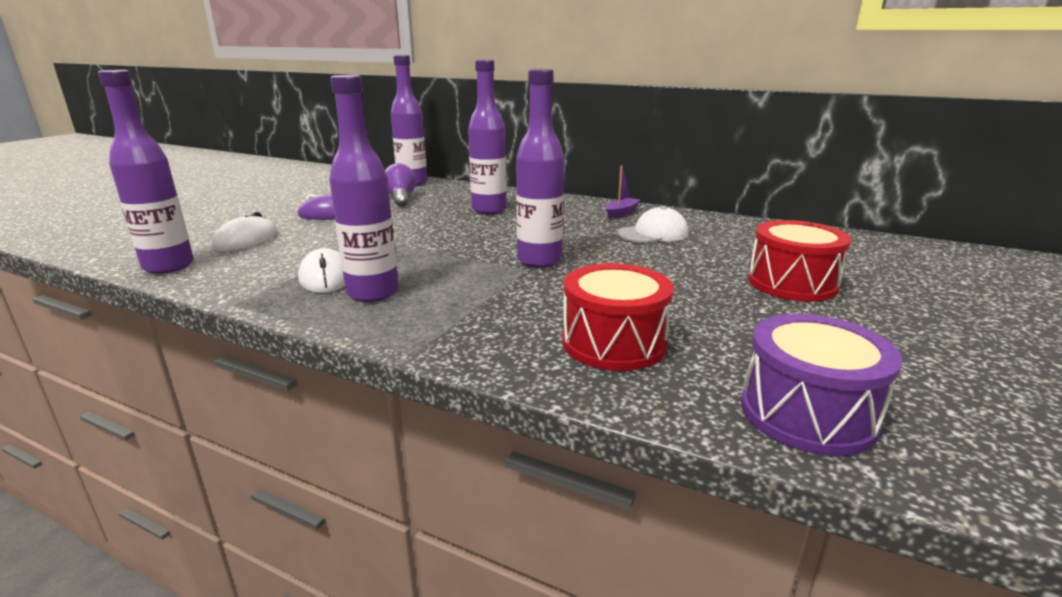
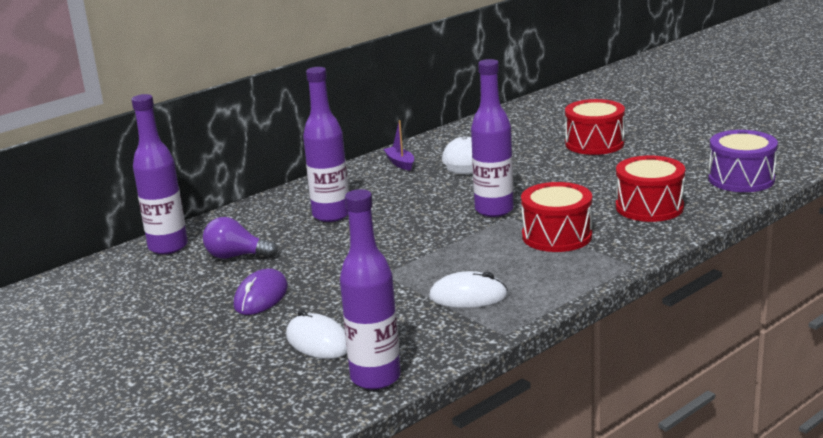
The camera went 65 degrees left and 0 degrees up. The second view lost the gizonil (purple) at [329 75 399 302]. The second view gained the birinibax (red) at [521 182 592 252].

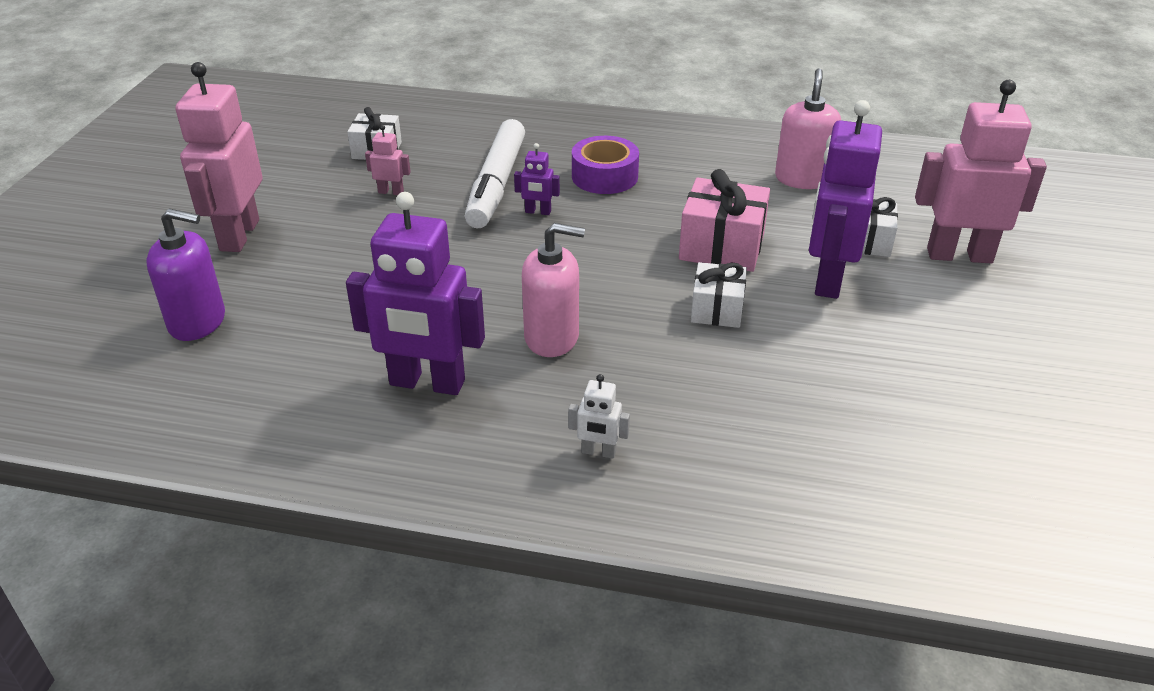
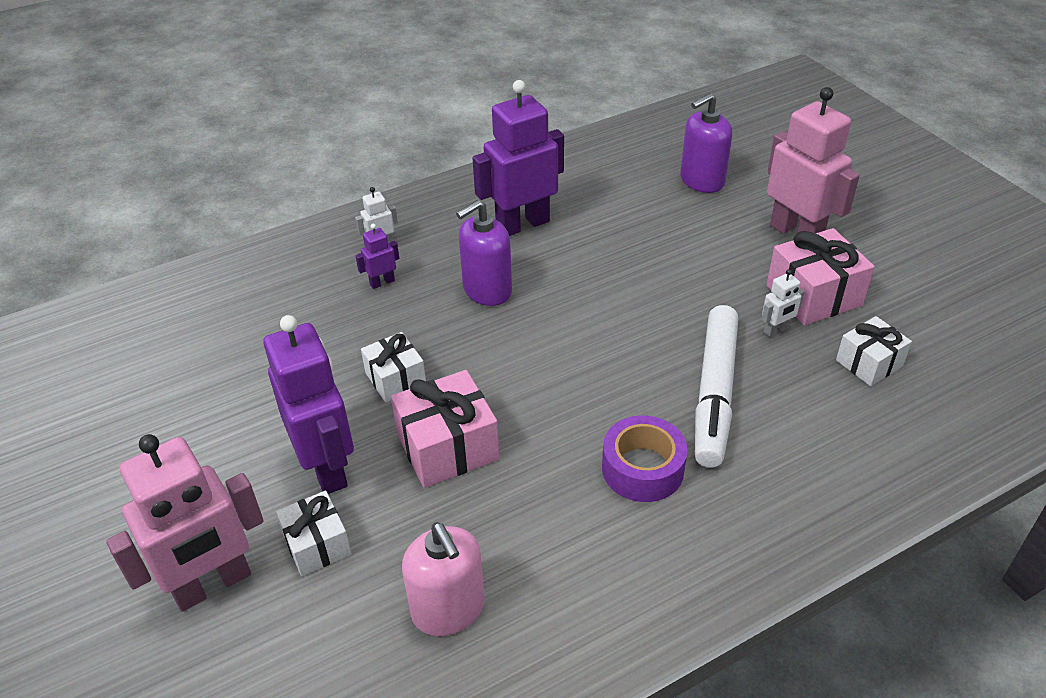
The camera went 140 degrees right and 5 degrees up. The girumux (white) at [465 119 525 228] ended up facing another way, 135 degrees counterclockwise from before. What was the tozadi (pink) at [365 125 411 195] turned into the tozadi (white) at [762 269 804 337]. The tozadi (purple) ended up elsewhere, having gone from [514 143 560 215] to [355 224 399 289]. What was the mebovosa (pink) at [522 223 585 357] turned into the mebovosa (purple) at [456 200 512 306]. The second view gained the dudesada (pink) at [767 228 875 325].

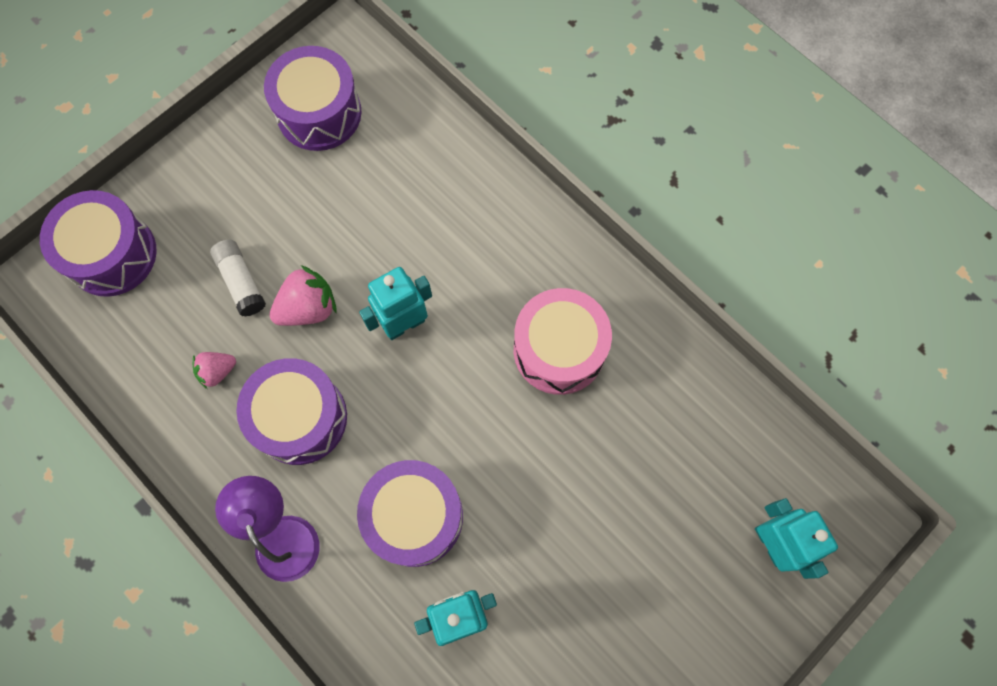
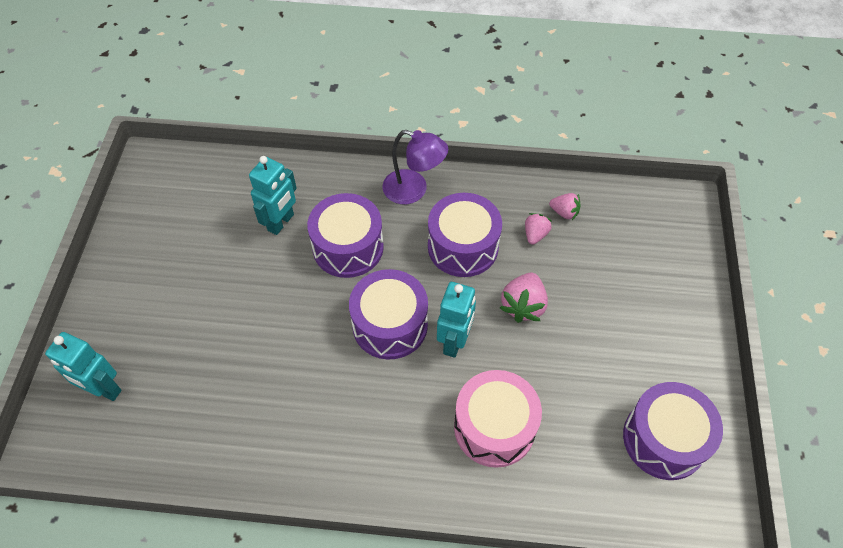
The camera went 140 degrees right and 15 degrees down. The birinibax (purple) ended up elsewhere, having gone from [40 190 157 297] to [349 269 428 359]. The second view lost the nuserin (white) at [210 240 266 317]. The birinibax (pink) ended up elsewhere, having gone from [514 288 612 395] to [454 370 542 468]. The second view gained the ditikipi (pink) at [549 193 581 220].

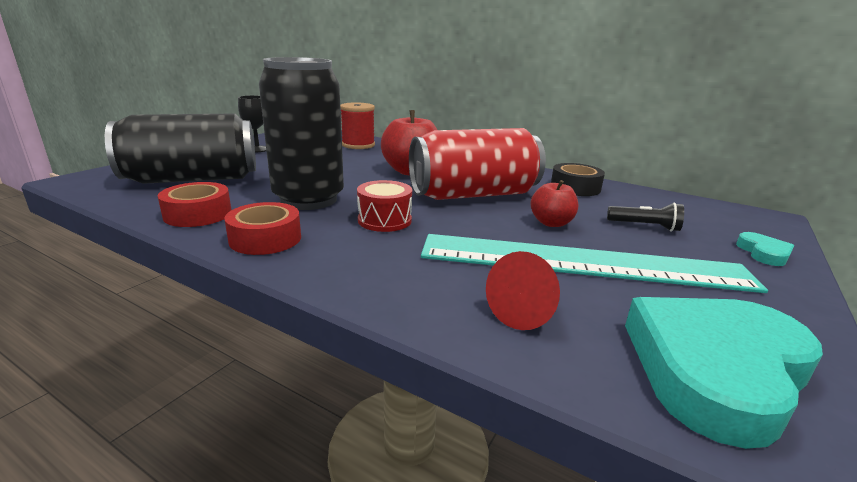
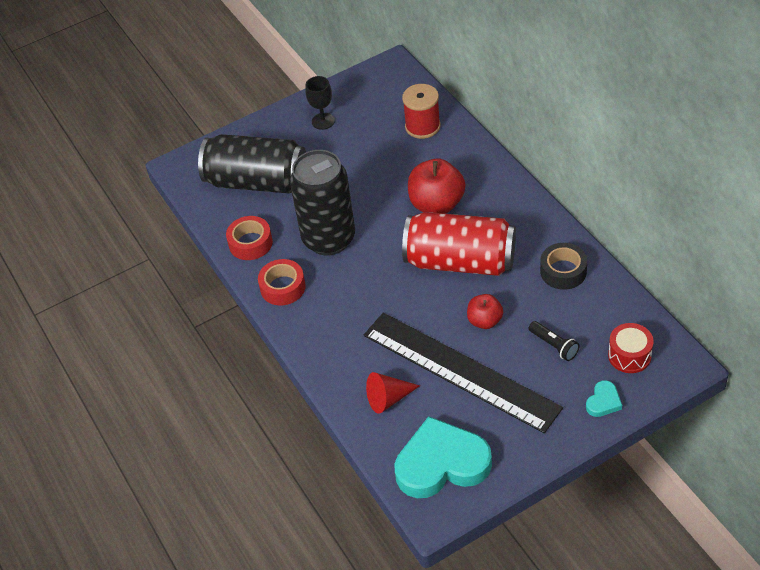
The camera went 35 degrees right and 25 degrees up. The birinibax (red) ended up elsewhere, having gone from [357 180 412 232] to [608 323 653 373]. What was the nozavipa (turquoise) at [421 234 768 293] turned into the nozavipa (black) at [364 312 563 433].

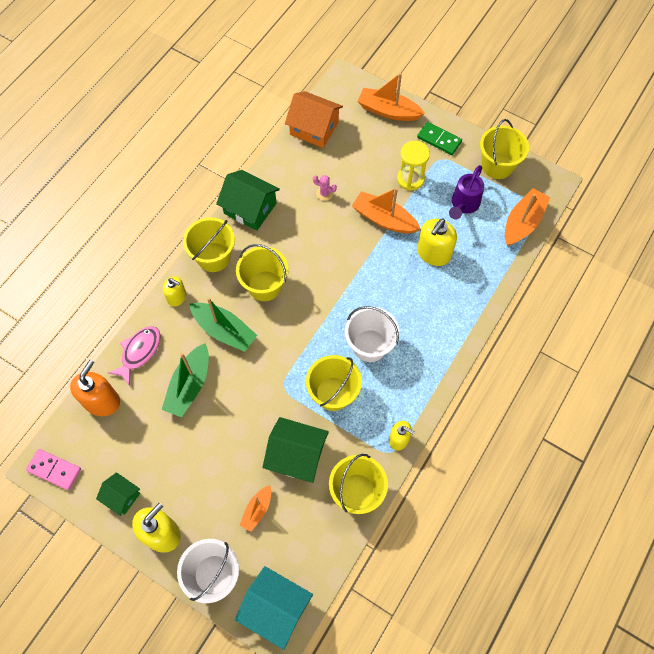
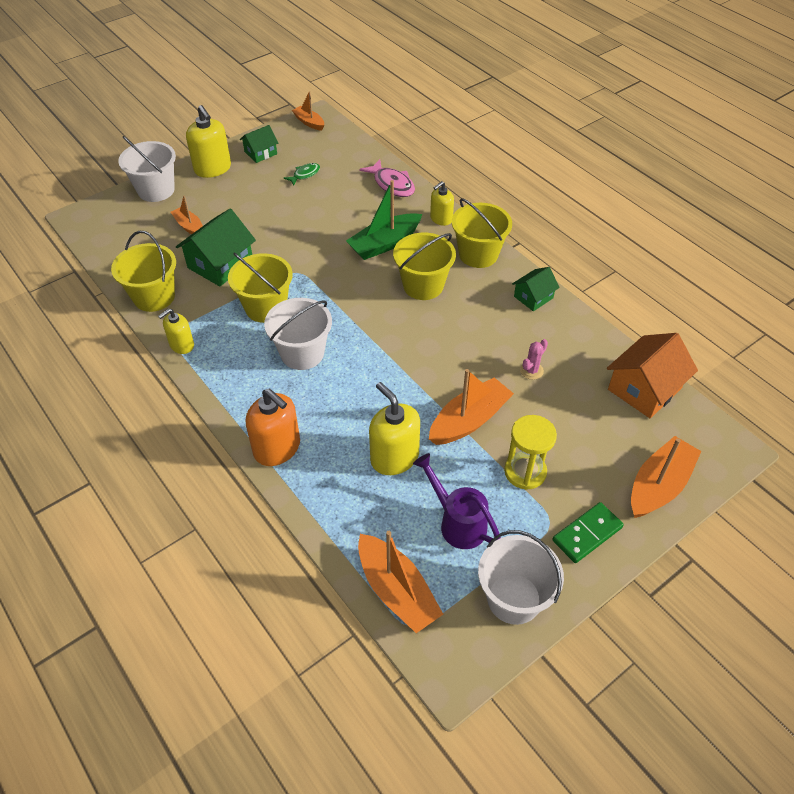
The camera went 110 degrees right and 15 degrees down. What was the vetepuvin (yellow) at [480 119 529 179] turned into the vetepuvin (white) at [478 530 564 625]. The size of the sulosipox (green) at [216 170 280 231] changed by a factor of 0.58. The second view lost the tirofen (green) at [162 343 209 417]. The mebovosa (orange) ended up elsewhere, having gone from [70 360 120 416] to [246 389 300 466]. Where the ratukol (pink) stood at [26 449 81 490], the tirofen (orange) came to stand at [292 91 324 131]. The second view lost the sulosipox (turquoise) at [235 566 313 650]. The second view gained the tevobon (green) at [283 163 320 185].

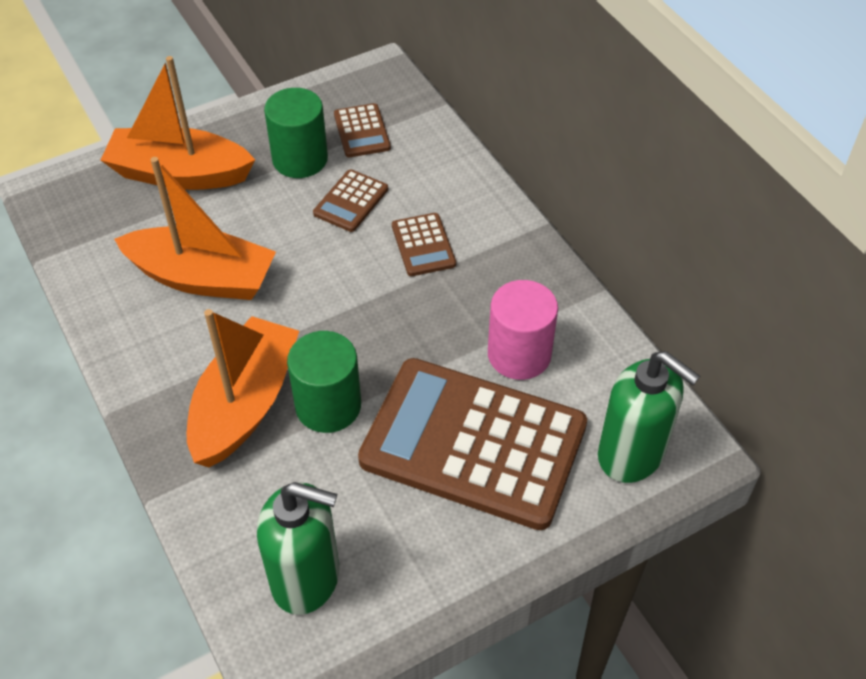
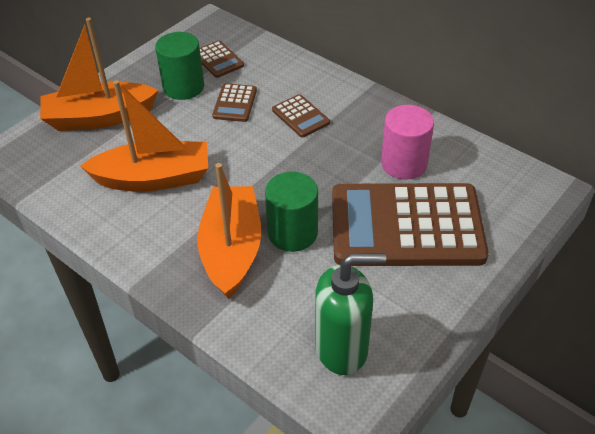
The camera went 20 degrees left and 5 degrees down. The second view lost the mebovosa (green) at [598 351 700 483].

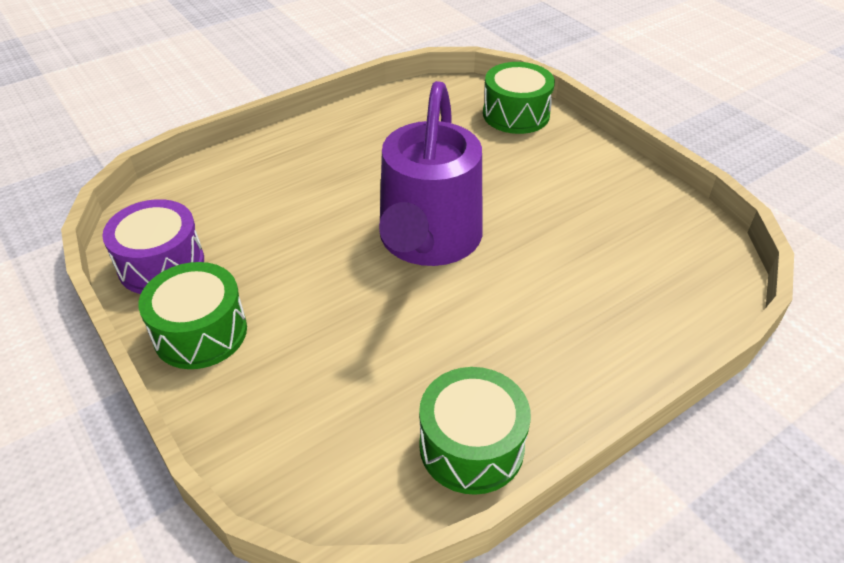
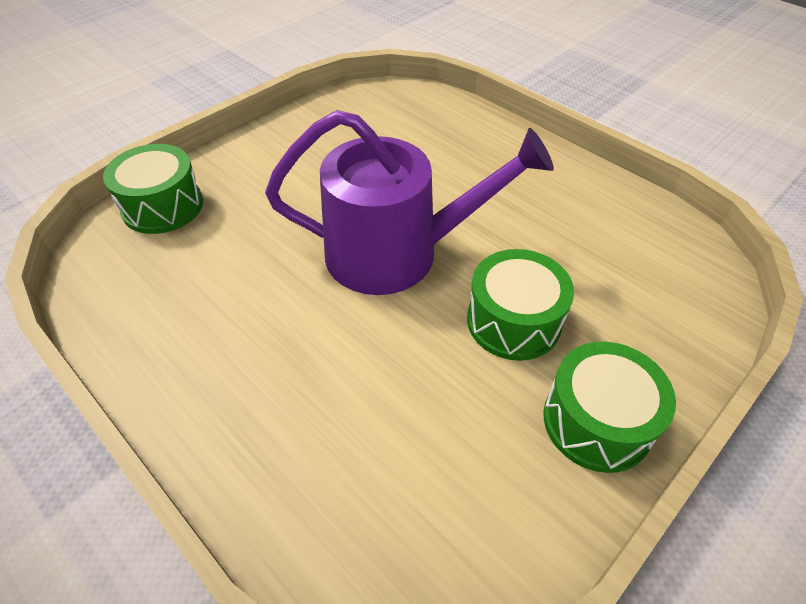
The camera went 100 degrees left and 5 degrees up. The second view lost the birinibax (purple) at [102 199 204 294]. The birinibax (green) ended up elsewhere, having gone from [419 367 531 495] to [467 249 574 361].

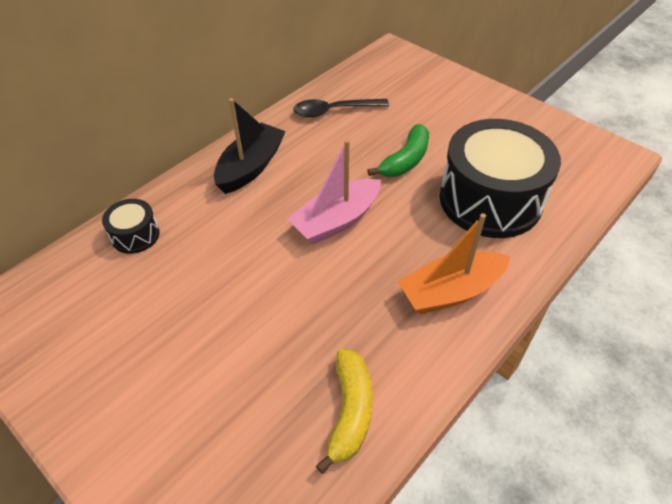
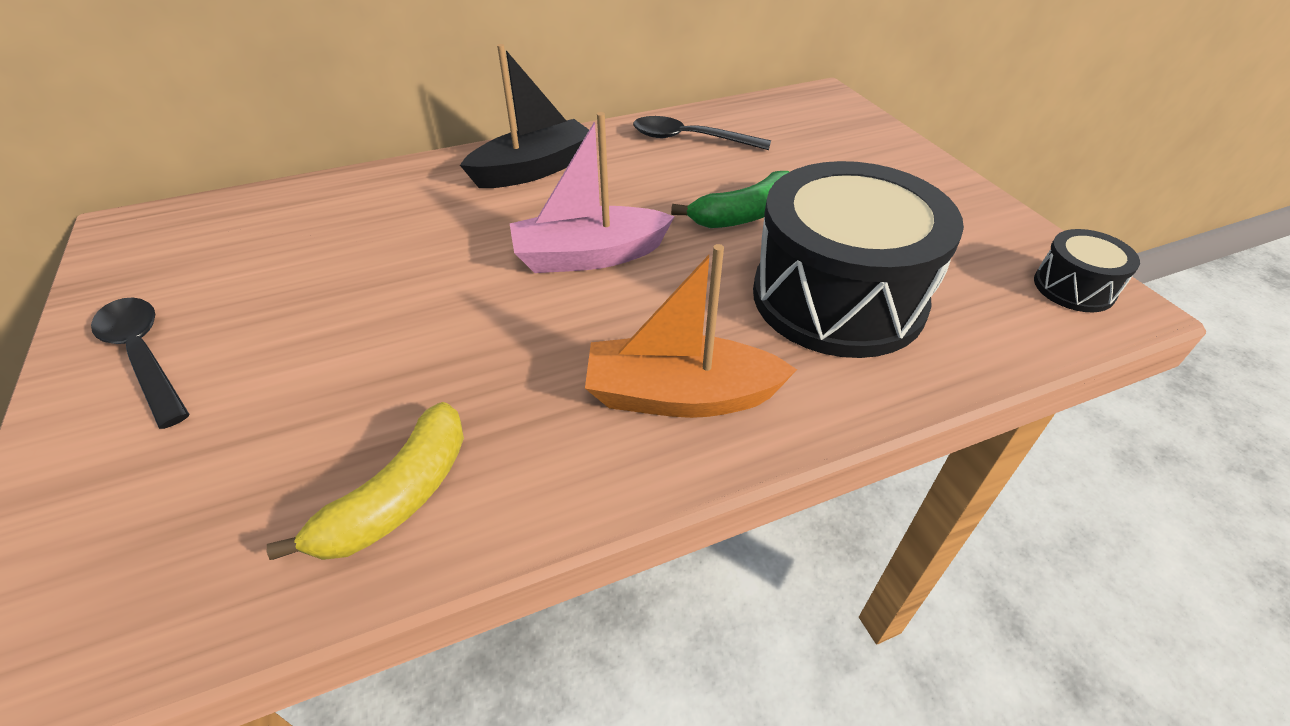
The camera went 25 degrees right and 5 degrees down. The birinibax (black) ended up elsewhere, having gone from [102 199 160 254] to [1034 229 1140 312]. The second view gained the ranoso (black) at [91 298 189 429].

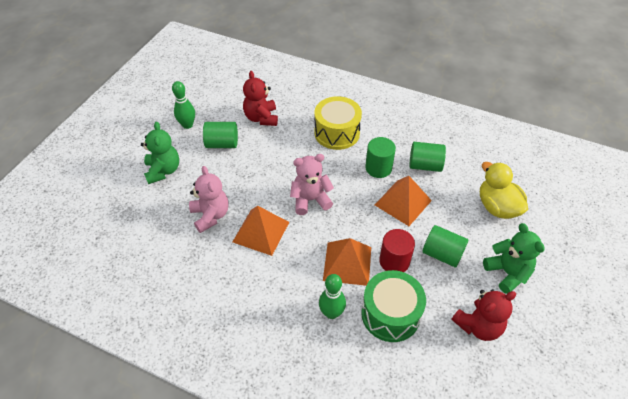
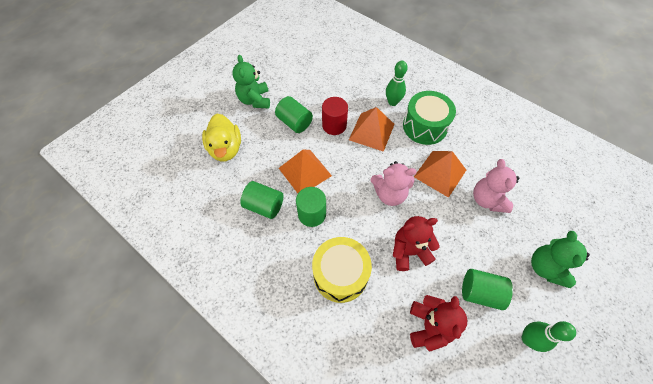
The camera went 165 degrees left and 10 degrees up. The birinibax (green) ended up elsewhere, having gone from [361 270 426 342] to [403 91 456 145]. The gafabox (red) ended up elsewhere, having gone from [451 289 516 341] to [393 216 440 271].

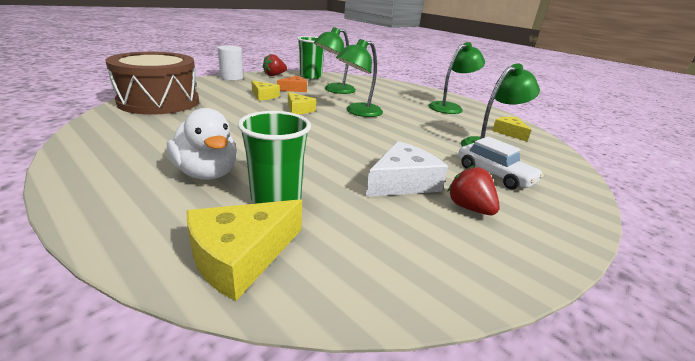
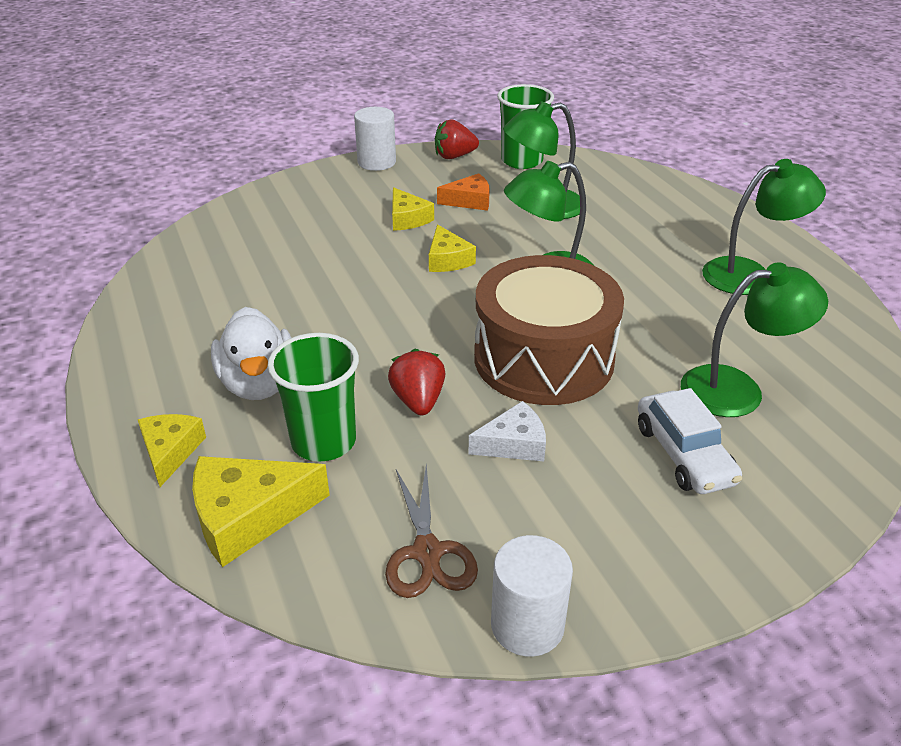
The camera went 25 degrees right and 10 degrees up. The birinibax (brown) ended up elsewhere, having gone from [105 52 199 115] to [474 255 624 405]. The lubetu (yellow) ended up elsewhere, having gone from [492 117 531 142] to [138 414 206 487]. The size of the lubetu (white) at [366 141 448 197] changed by a factor of 0.63. The ditikipi (red) ended up elsewhere, having gone from [447 165 500 215] to [388 349 446 415]. The second view gained the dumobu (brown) at [385 464 478 598]. The second view gained the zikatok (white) at [491 535 573 657].

